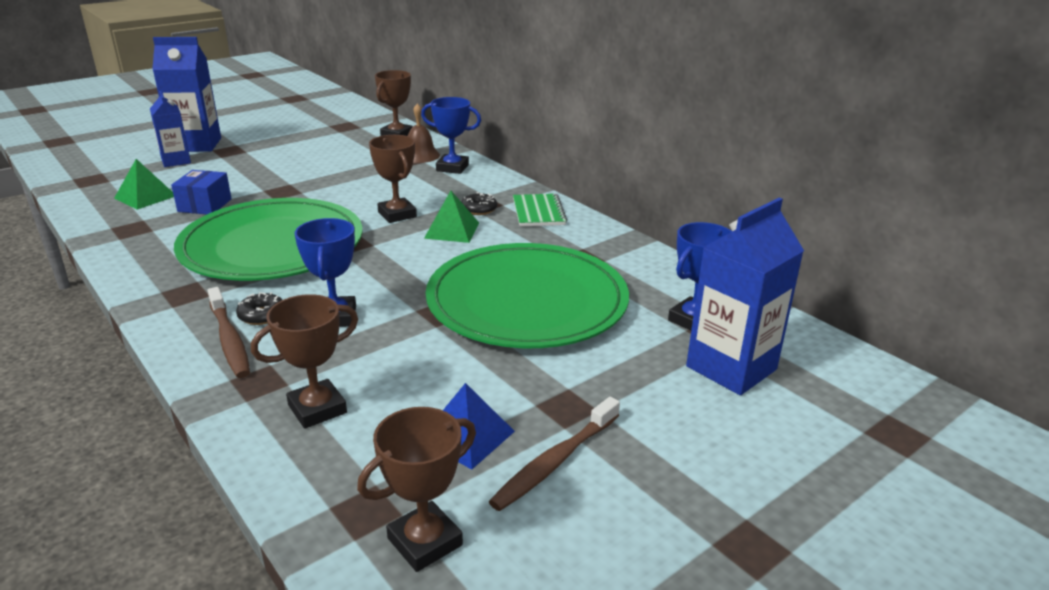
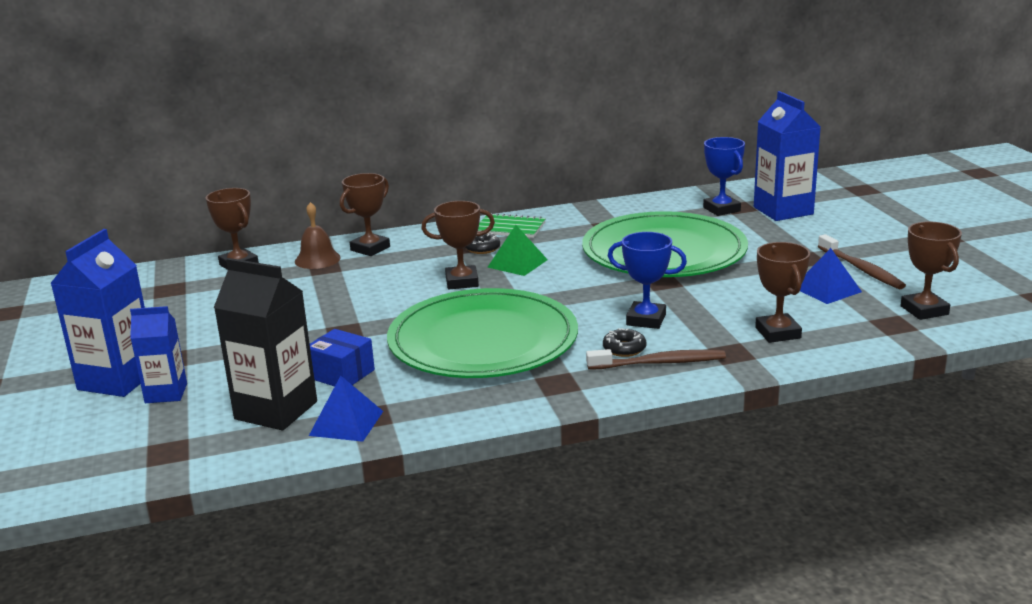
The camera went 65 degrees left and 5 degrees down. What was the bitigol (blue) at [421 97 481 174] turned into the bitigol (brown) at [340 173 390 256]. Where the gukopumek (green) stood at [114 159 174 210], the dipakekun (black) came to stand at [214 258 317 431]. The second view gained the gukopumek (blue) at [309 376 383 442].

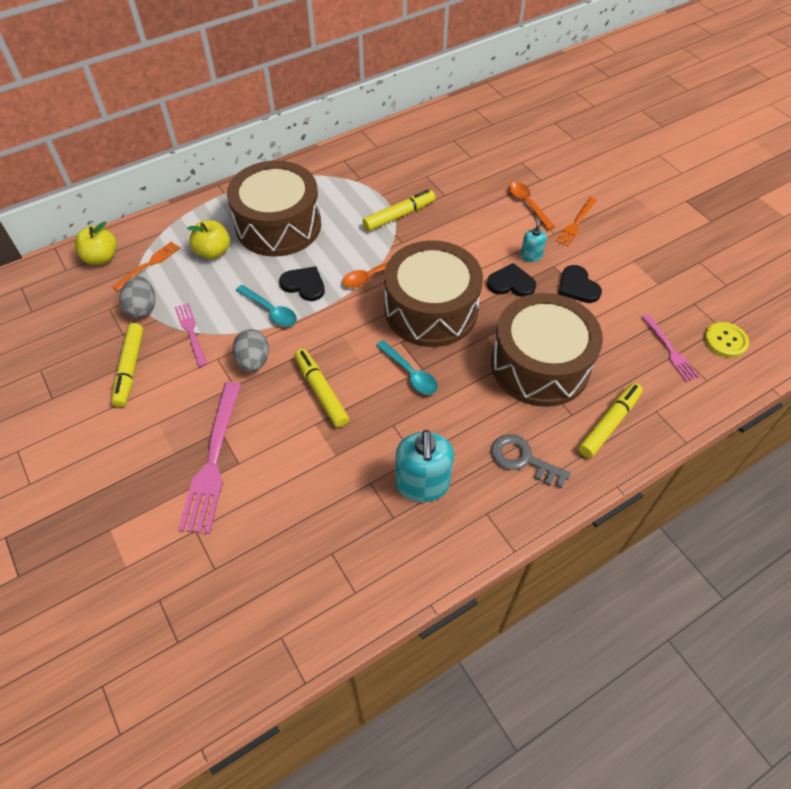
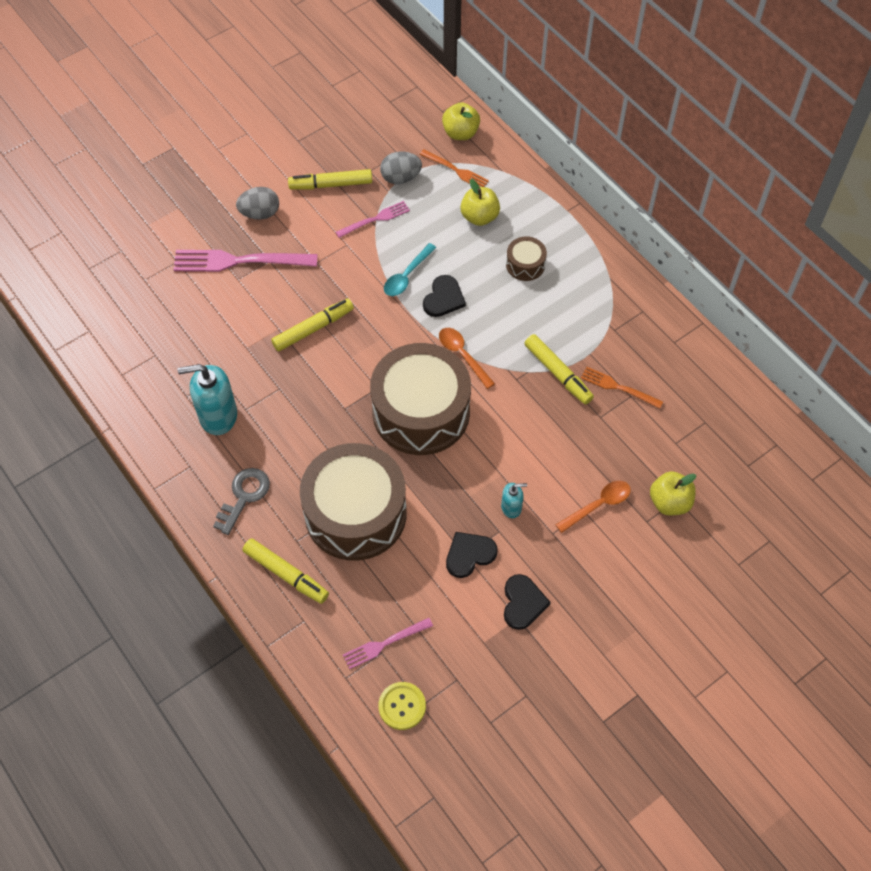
The camera went 85 degrees right and 5 degrees up. The size of the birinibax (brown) at [227 160 321 257] changed by a factor of 0.43. The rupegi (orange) ended up elsewhere, having gone from [556 197 597 246] to [581 367 663 409]. The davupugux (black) ended up elsewhere, having gone from [487 263 536 297] to [504 574 551 630]. The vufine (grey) ended up elsewhere, having gone from [233 329 269 372] to [236 187 279 220]. The second view lost the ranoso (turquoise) at [376 340 438 395]. The second view gained the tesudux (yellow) at [650 471 696 516].

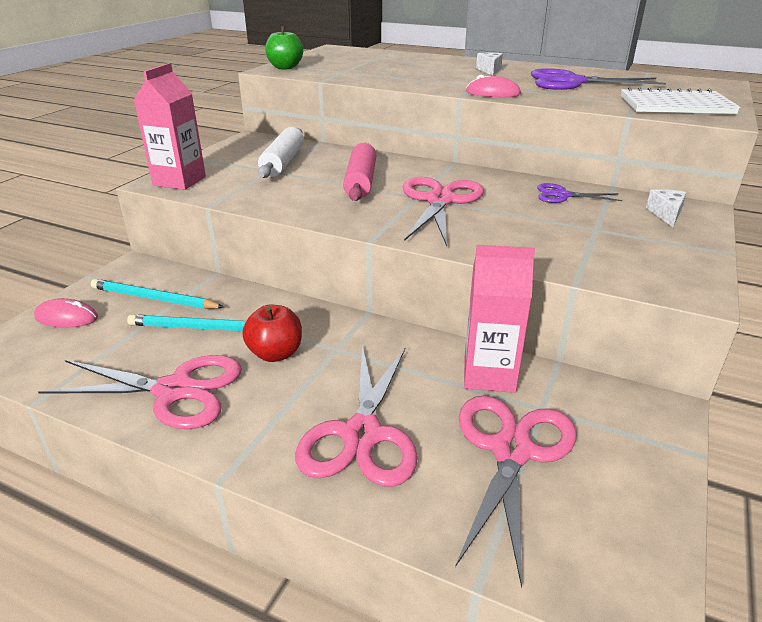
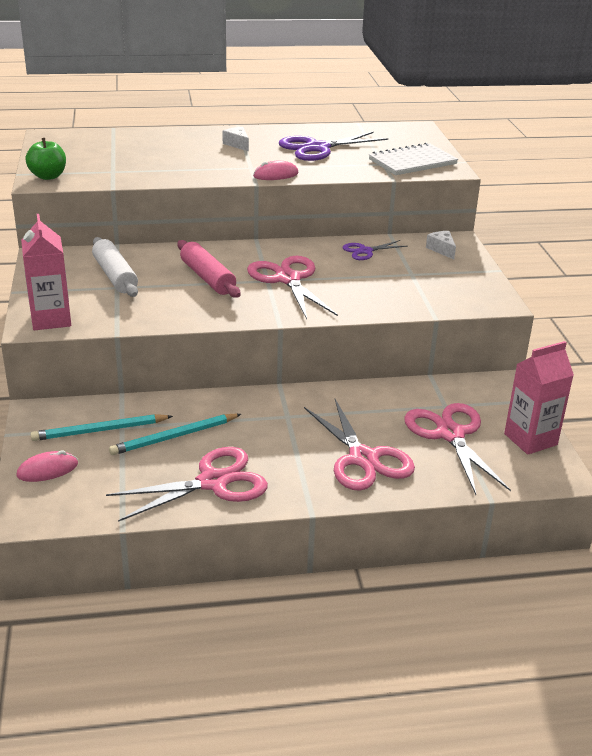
The camera went 35 degrees left and 0 degrees up. The dipakekun (pink) ended up elsewhere, having gone from [464 245 535 393] to [504 341 574 455]. The second view lost the tesudux (red) at [242 305 302 362].

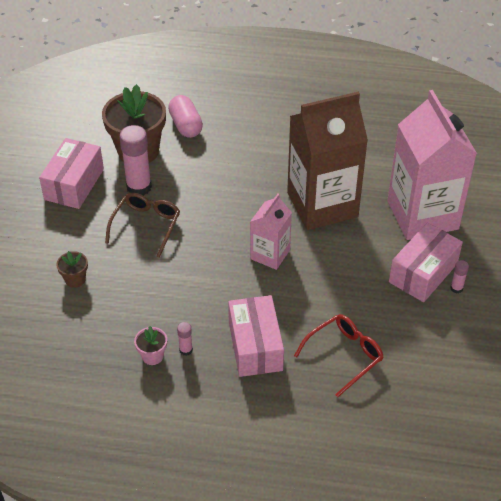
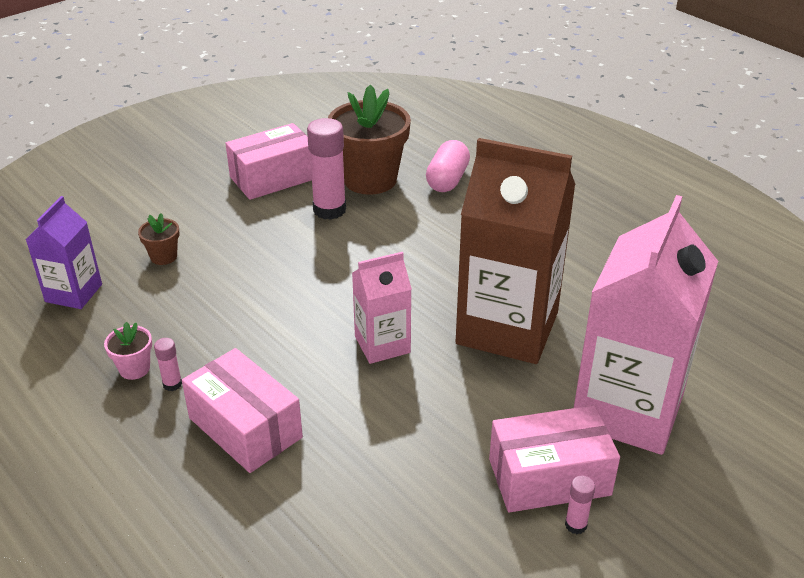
The camera went 40 degrees right and 10 degrees down. The second view lost the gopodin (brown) at [105 193 180 258]. The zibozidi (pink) at [228 295 284 377] ended up facing another way, 75 degrees counterclockwise from before. The second view lost the gopodin (red) at [294 314 384 397]. The second view gained the dipakekun (purple) at [26 196 102 309].

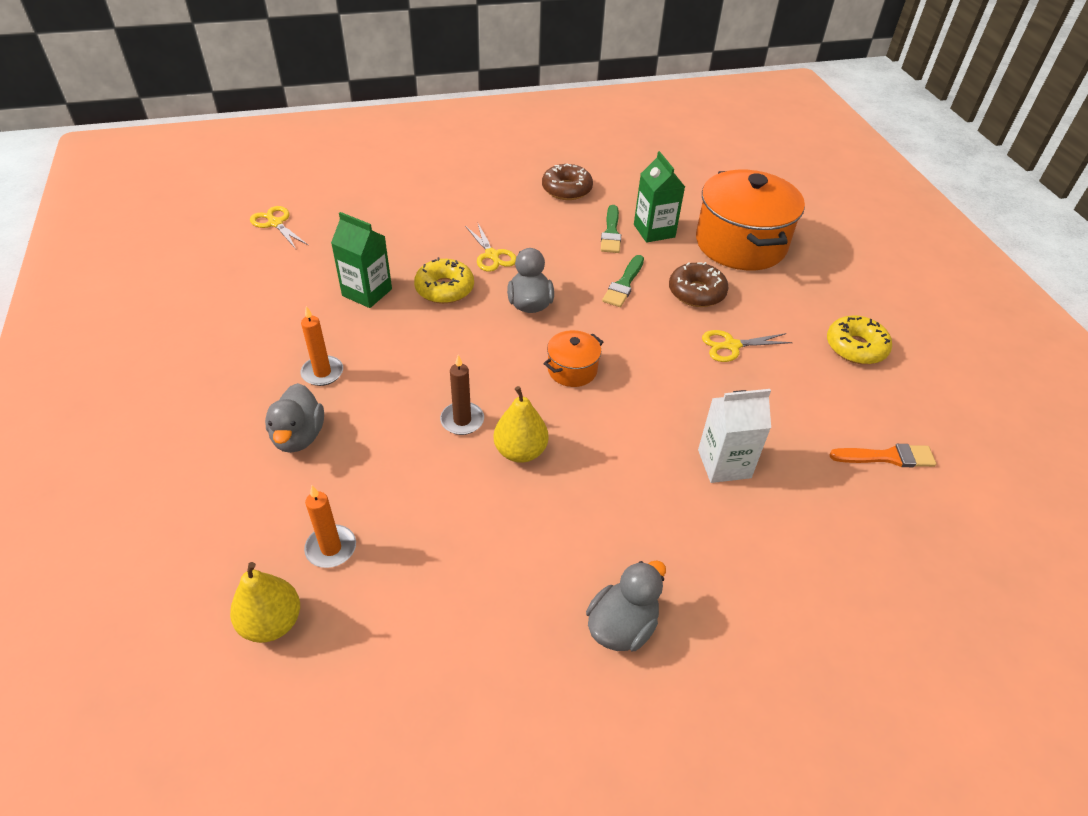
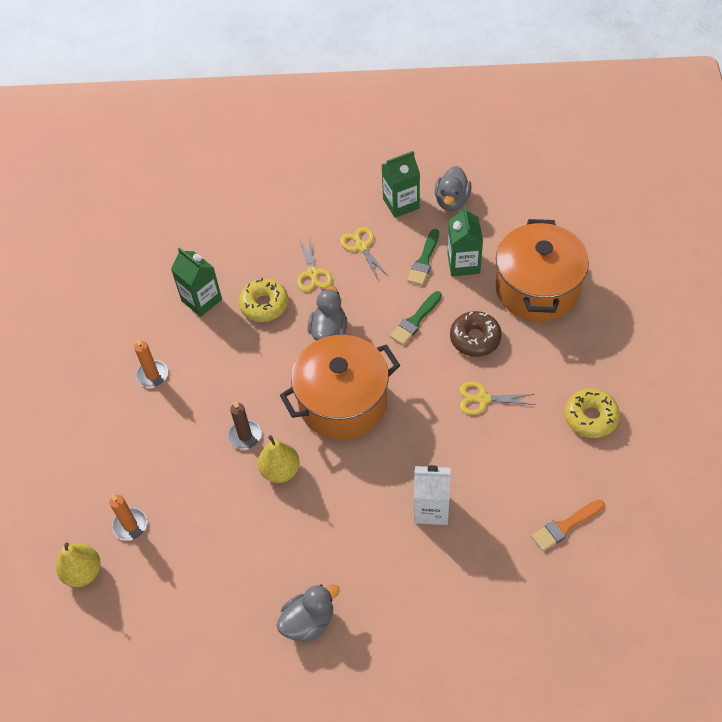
The camera went 20 degrees right and 10 degrees up. Where the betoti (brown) stood at [542 164 593 200], the dipakekun (green) came to stand at [382 151 420 218]. The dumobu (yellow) ended up elsewhere, having gone from [250 206 309 249] to [340 227 389 280]. The size of the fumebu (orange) at [543 330 603 387] changed by a factor of 2.19. The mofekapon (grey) ended up elsewhere, having gone from [265 383 324 453] to [435 166 472 211]. The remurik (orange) at [829 444 936 467] ended up facing another way, 135 degrees clockwise from before.

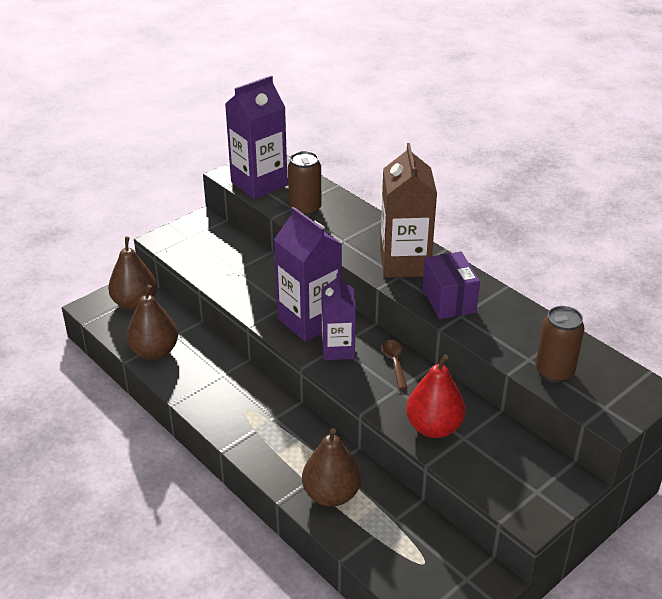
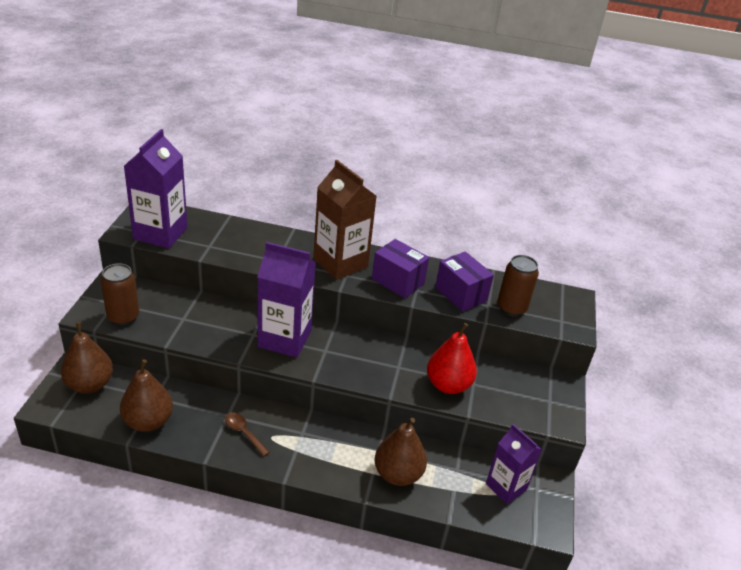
The camera went 40 degrees left and 0 degrees up. The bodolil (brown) ended up elsewhere, having gone from [288 151 321 217] to [101 263 139 326]. The dipakekun (purple) ended up elsewhere, having gone from [321 273 356 360] to [486 424 542 504]. The ranoso (brown) ended up elsewhere, having gone from [382 340 408 389] to [225 413 270 457]. The second view gained the zibozidi (purple) at [435 252 494 312].

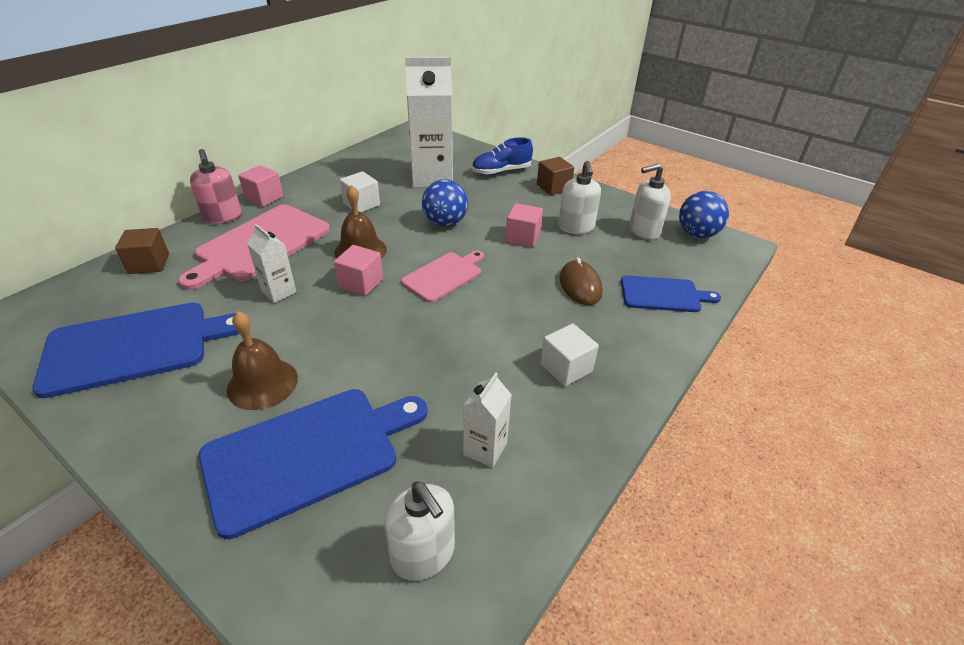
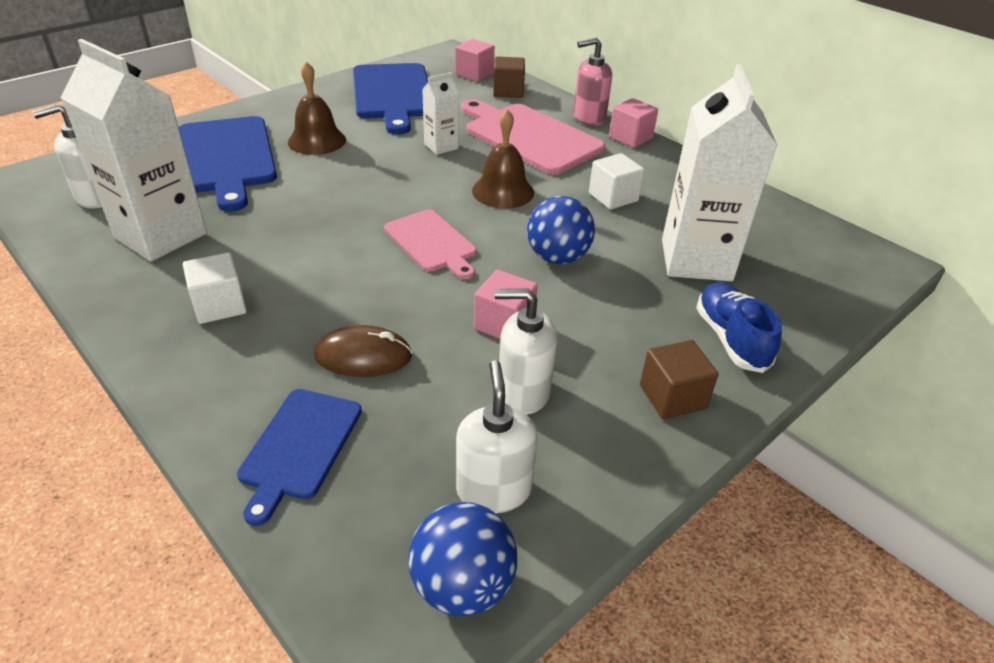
The camera went 100 degrees right and 0 degrees up. The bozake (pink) ended up elsewhere, having gone from [334 245 383 296] to [455 39 495 82]. The size of the dipakekun (white) at [463 373 512 468] changed by a factor of 2.08.

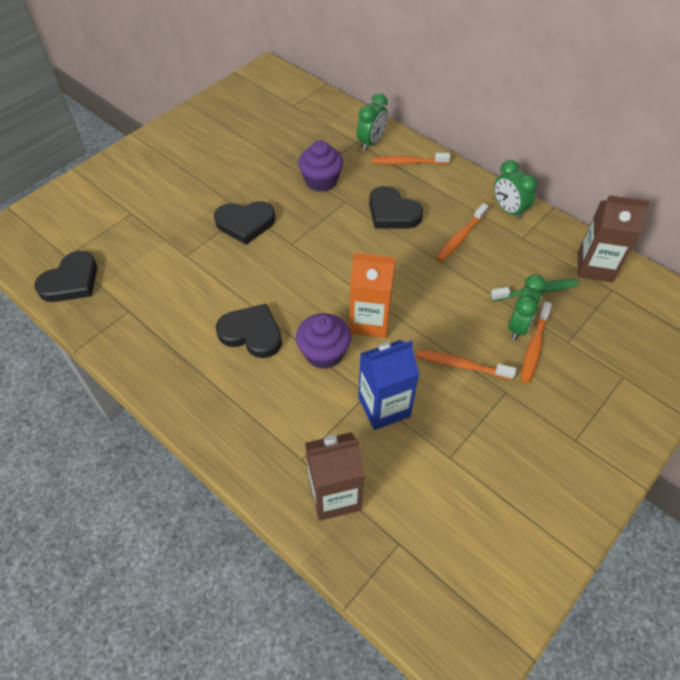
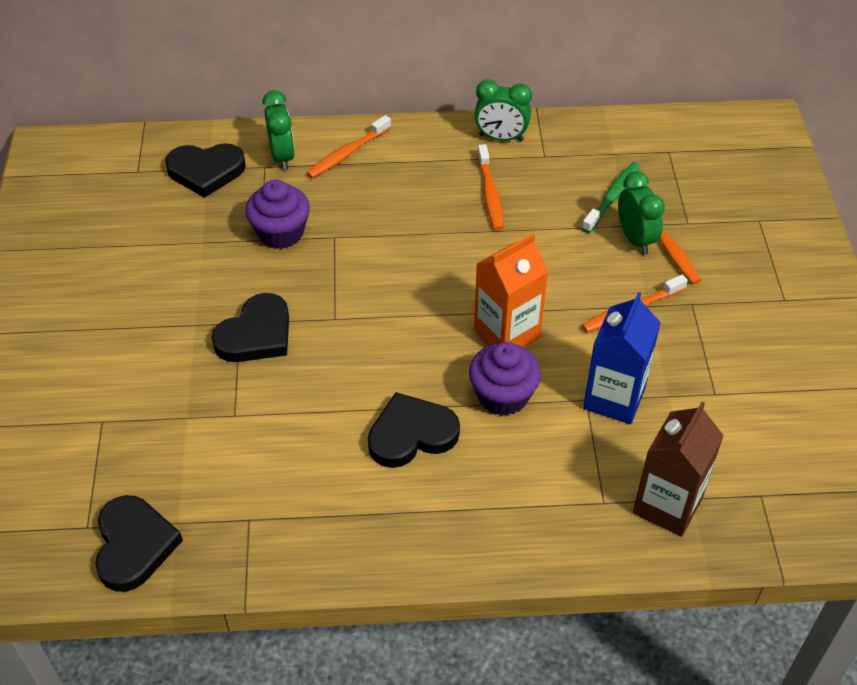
The camera went 45 degrees left and 5 degrees down. The davupugux (black) ended up elsewhere, having gone from [369 186 423 228] to [165 143 246 198]. The second view lost the dipakekun (brown) at [578 195 650 282].

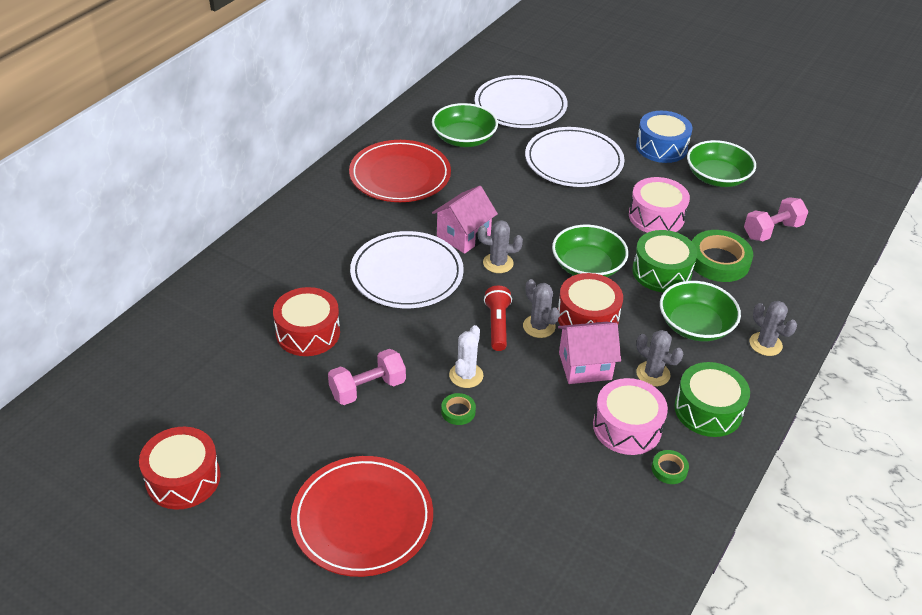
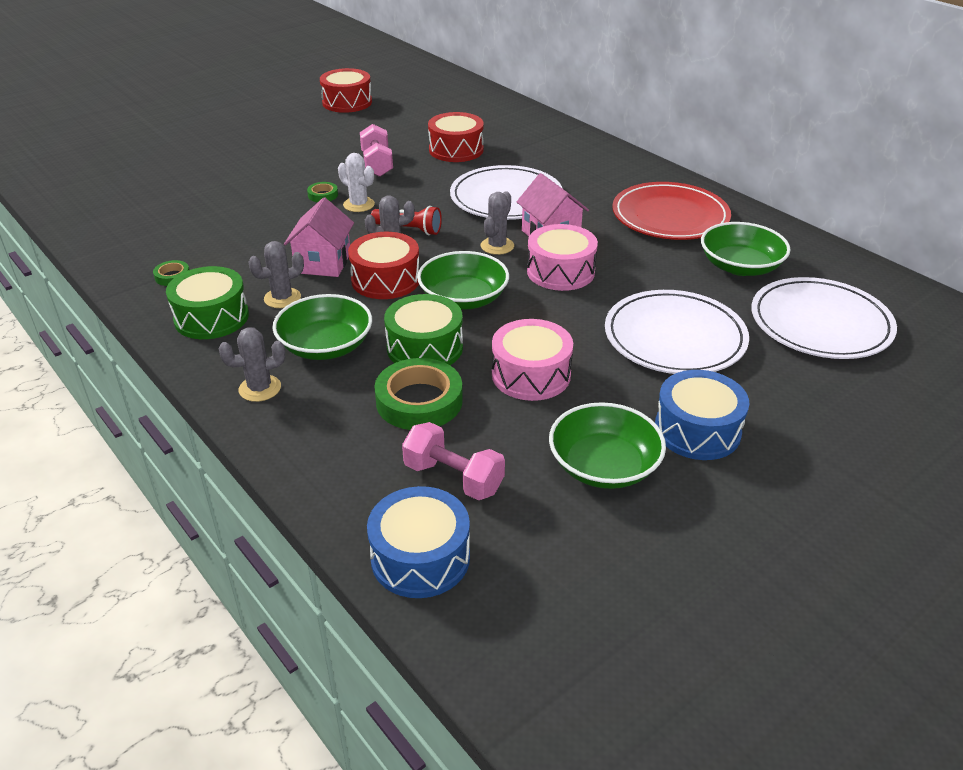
The camera went 110 degrees right and 5 degrees down. The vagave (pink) at [744 197 809 241] ended up facing another way, 45 degrees counterclockwise from before. The birinibax (pink) ended up elsewhere, having gone from [593 378 668 455] to [527 224 598 291]. The second view lost the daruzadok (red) at [291 456 433 577]. The second view gained the birinibax (blue) at [367 486 470 598].

